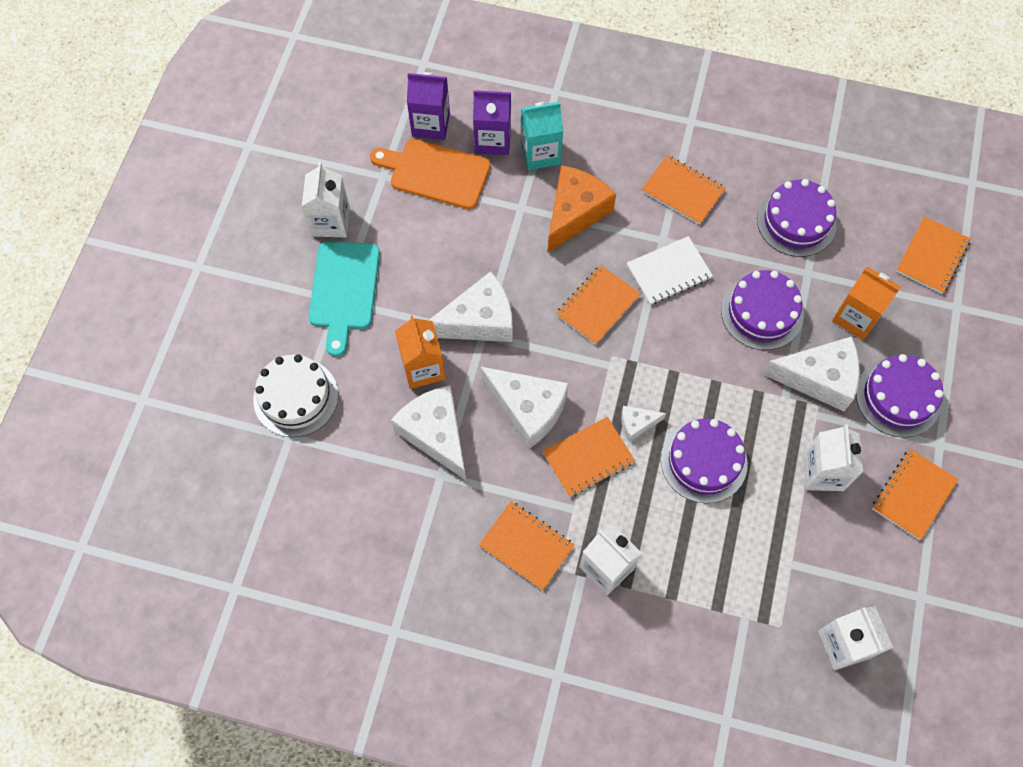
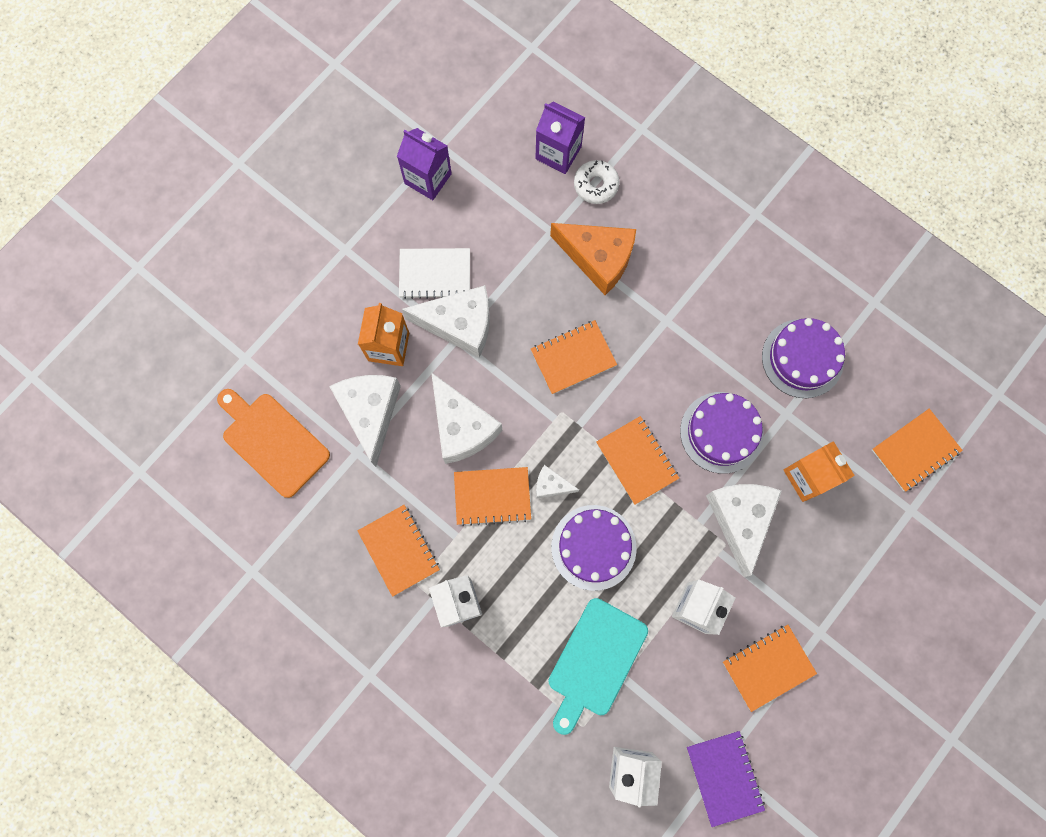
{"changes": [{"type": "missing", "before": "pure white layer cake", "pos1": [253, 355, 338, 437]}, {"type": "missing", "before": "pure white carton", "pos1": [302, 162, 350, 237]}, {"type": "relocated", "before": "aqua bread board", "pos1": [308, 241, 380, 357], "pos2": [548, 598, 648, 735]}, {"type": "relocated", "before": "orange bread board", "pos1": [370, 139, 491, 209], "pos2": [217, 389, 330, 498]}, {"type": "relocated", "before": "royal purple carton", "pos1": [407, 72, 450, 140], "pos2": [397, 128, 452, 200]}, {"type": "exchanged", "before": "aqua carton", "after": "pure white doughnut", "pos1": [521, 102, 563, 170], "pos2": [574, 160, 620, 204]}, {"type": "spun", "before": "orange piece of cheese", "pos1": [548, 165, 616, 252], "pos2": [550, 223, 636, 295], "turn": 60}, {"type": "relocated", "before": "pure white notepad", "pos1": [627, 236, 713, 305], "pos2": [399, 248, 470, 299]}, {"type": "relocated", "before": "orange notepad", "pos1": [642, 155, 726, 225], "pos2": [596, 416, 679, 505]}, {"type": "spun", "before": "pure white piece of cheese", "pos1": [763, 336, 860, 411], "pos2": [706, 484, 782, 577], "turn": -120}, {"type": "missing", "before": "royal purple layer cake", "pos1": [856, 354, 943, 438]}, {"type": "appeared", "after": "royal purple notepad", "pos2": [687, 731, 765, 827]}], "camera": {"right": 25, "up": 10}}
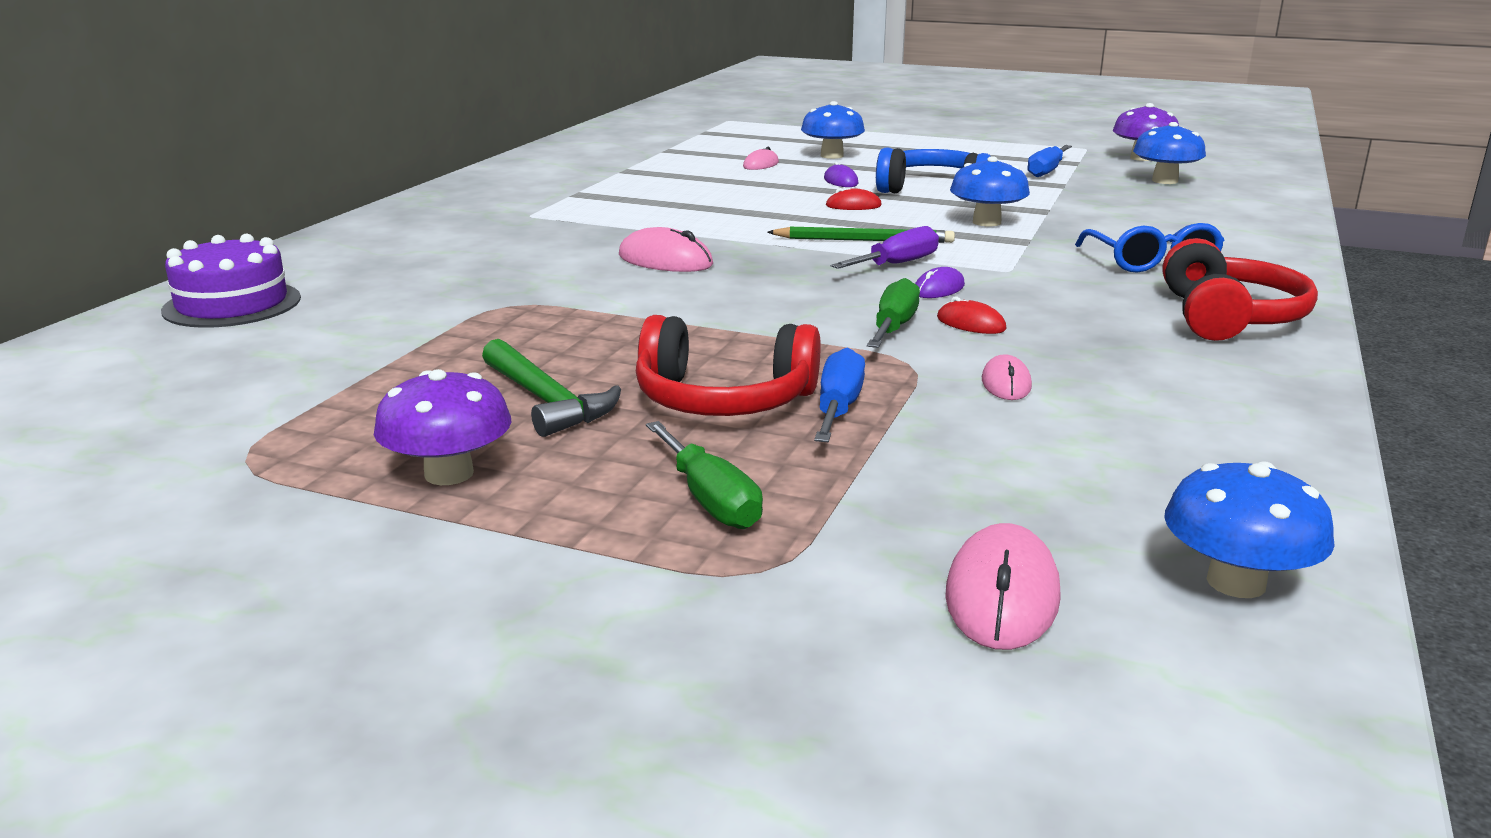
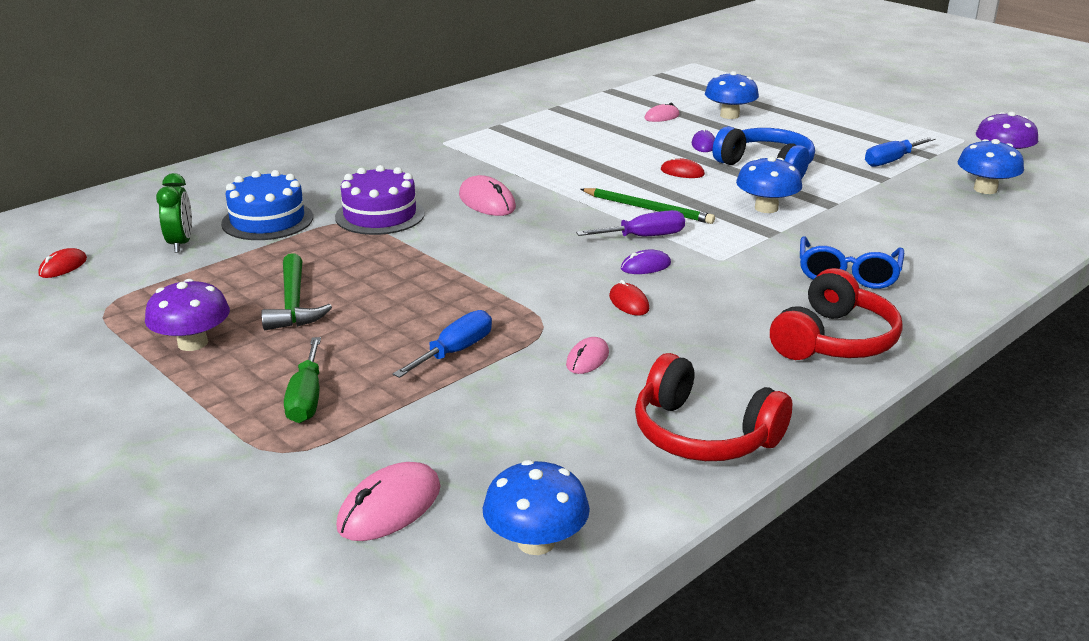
{"changes": [{"type": "relocated", "before": "royal purple layer cake", "pos1": [161, 234, 301, 328], "pos2": [335, 165, 425, 235]}, {"type": "relocated", "before": "scarlet over-ear headphones", "pos1": [636, 315, 821, 416], "pos2": [635, 353, 792, 461]}, {"type": "missing", "before": "green flat screwdriver", "pos1": [867, 278, 920, 348]}, {"type": "appeared", "after": "scarlet PC mouse", "pos2": [38, 248, 87, 278]}, {"type": "appeared", "after": "green clock", "pos2": [156, 173, 192, 253]}, {"type": "appeared", "after": "cobalt layer cake", "pos2": [221, 170, 313, 240]}], "camera": {"right": 25, "up": 5}}
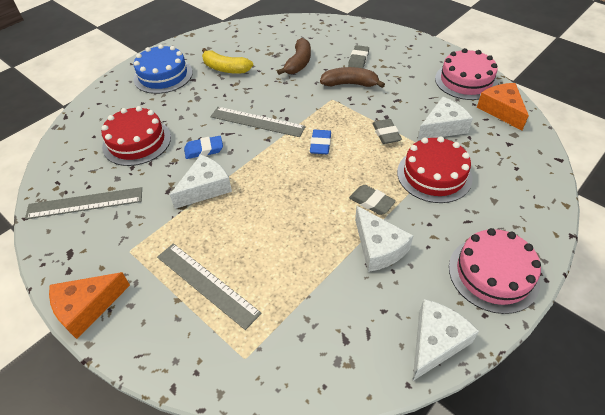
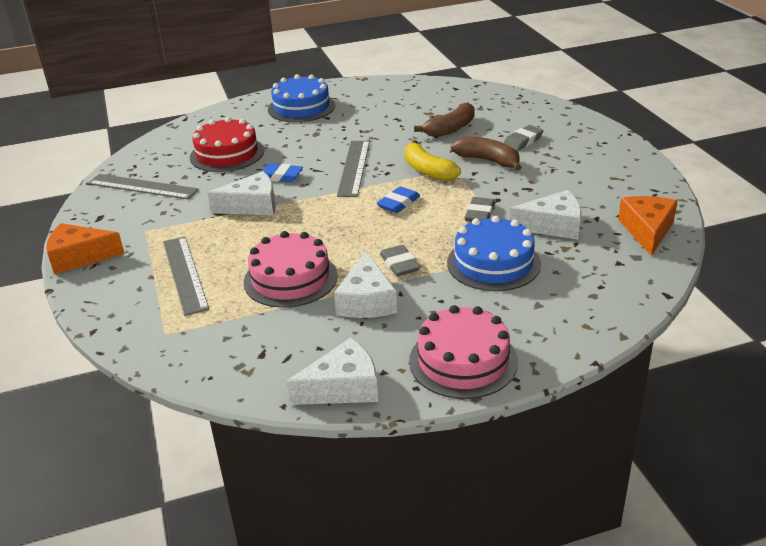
{"changes": [{"type": "relocated", "before": "golden banana fruit", "pos1": [202, 48, 253, 74], "pos2": [405, 140, 461, 181]}, {"type": "spun", "before": "gray ruler", "pos1": [210, 107, 306, 137], "pos2": [337, 141, 370, 197], "turn": 45}, {"type": "colour", "before": "scarlet layer cake", "after": "cobalt layer cake", "pos1": [397, 136, 473, 203], "pos2": [447, 216, 541, 291]}, {"type": "relocated", "before": "rose-pink layer cake", "pos1": [435, 48, 498, 100], "pos2": [244, 231, 338, 308]}], "camera": {"right": 30, "up": -15}}
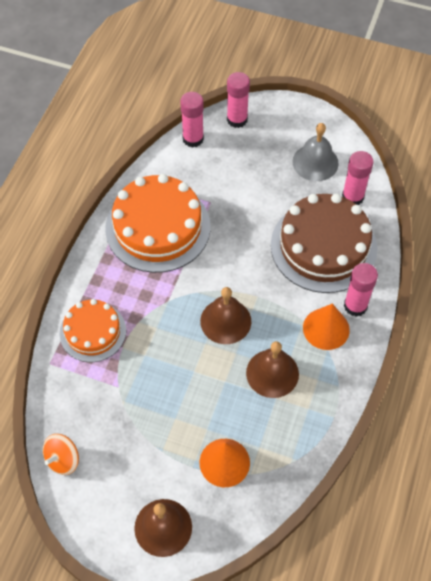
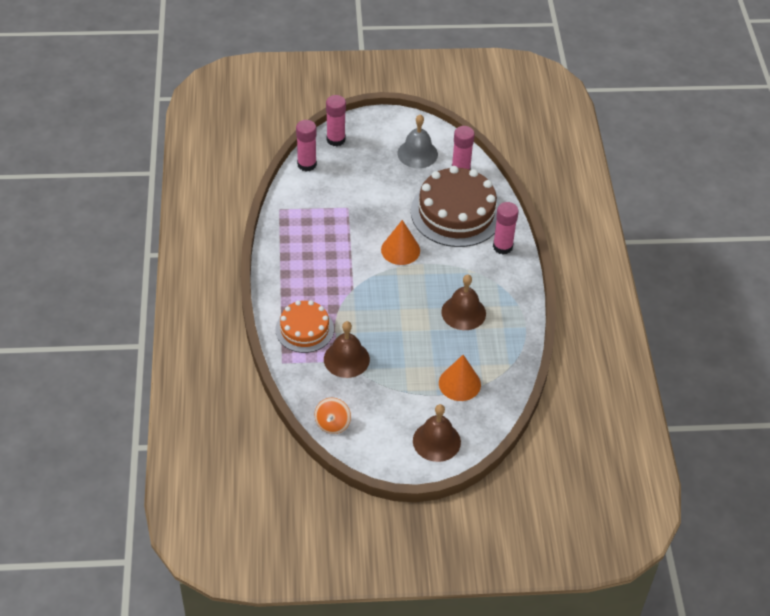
{"changes": [{"type": "missing", "before": "orange layer cake", "pos1": [105, 174, 210, 273]}, {"type": "relocated", "before": "dark brown bell", "pos1": [200, 287, 251, 344], "pos2": [324, 321, 370, 378]}, {"type": "relocated", "before": "orange solid cone", "pos1": [303, 304, 350, 350], "pos2": [381, 220, 420, 265]}], "camera": {"right": -25, "up": -10}}
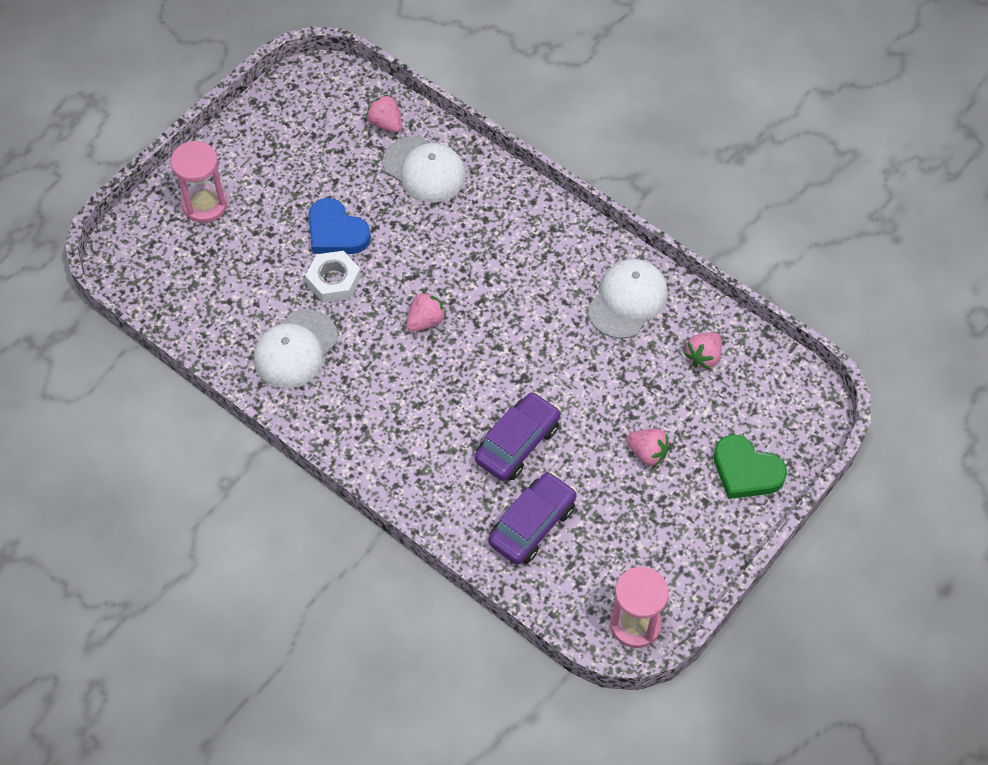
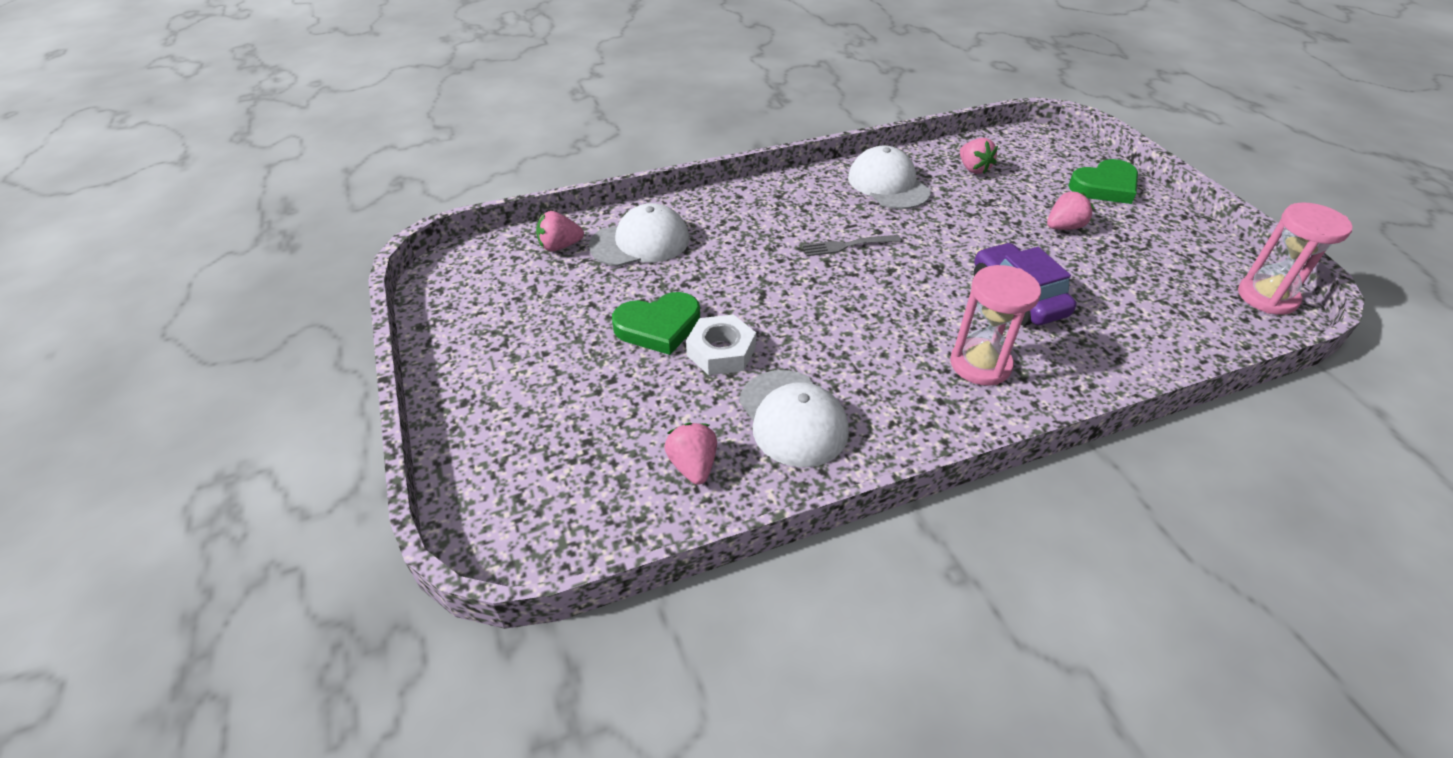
{"changes": [{"type": "relocated", "before": "rose-pink sandglass", "pos1": [170, 141, 228, 223], "pos2": [950, 265, 1041, 385]}, {"type": "colour", "before": "cobalt heart", "after": "green heart", "pos1": [309, 198, 371, 254], "pos2": [612, 292, 700, 355]}, {"type": "relocated", "before": "rose-pink toy strawberry", "pos1": [406, 292, 446, 332], "pos2": [664, 422, 717, 485]}, {"type": "missing", "before": "royal purple car", "pos1": [488, 472, 577, 565]}, {"type": "appeared", "after": "gray dinner fork", "pos2": [802, 235, 901, 256]}], "camera": {"right": -60, "up": -15}}
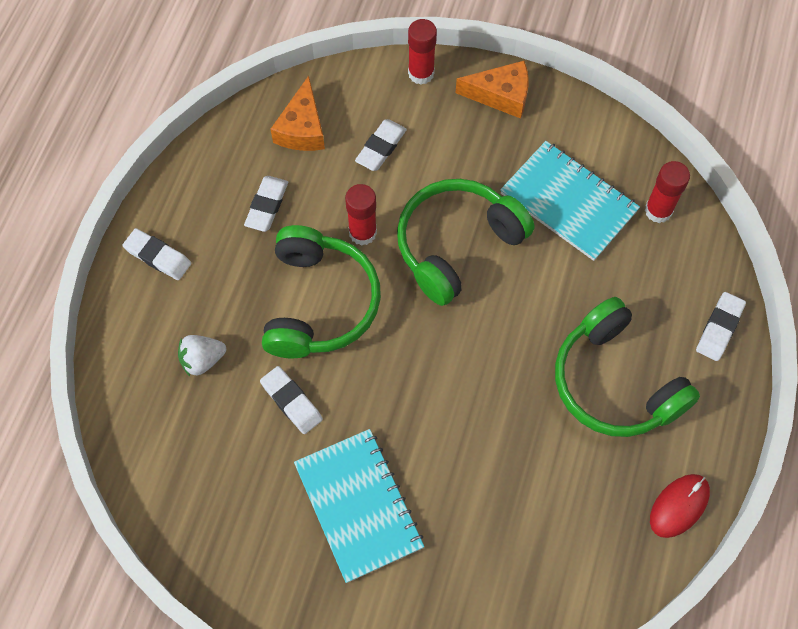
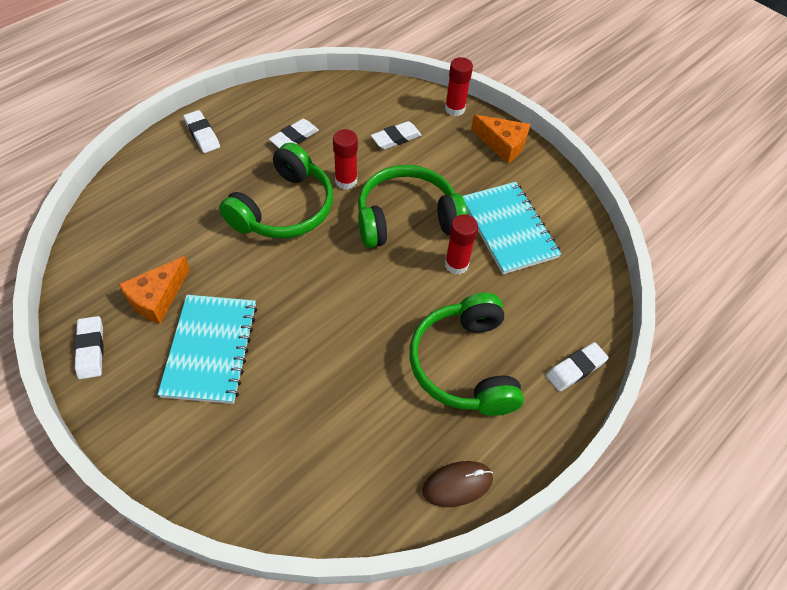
{"changes": [{"type": "missing", "before": "pure white toy strawberry", "pos1": [178, 335, 226, 376]}, {"type": "relocated", "before": "pure white gum eraser", "pos1": [260, 366, 323, 434], "pos2": [74, 316, 104, 379]}, {"type": "relocated", "before": "orange piece of cheese", "pos1": [270, 76, 325, 151], "pos2": [119, 256, 190, 324]}, {"type": "relocated", "before": "scarlet glue", "pos1": [645, 161, 690, 223], "pos2": [445, 214, 478, 275]}, {"type": "colour", "before": "scarlet PC mouse", "after": "dark brown PC mouse", "pos1": [650, 474, 710, 538], "pos2": [422, 461, 493, 507]}], "camera": {"right": 25, "up": -10}}
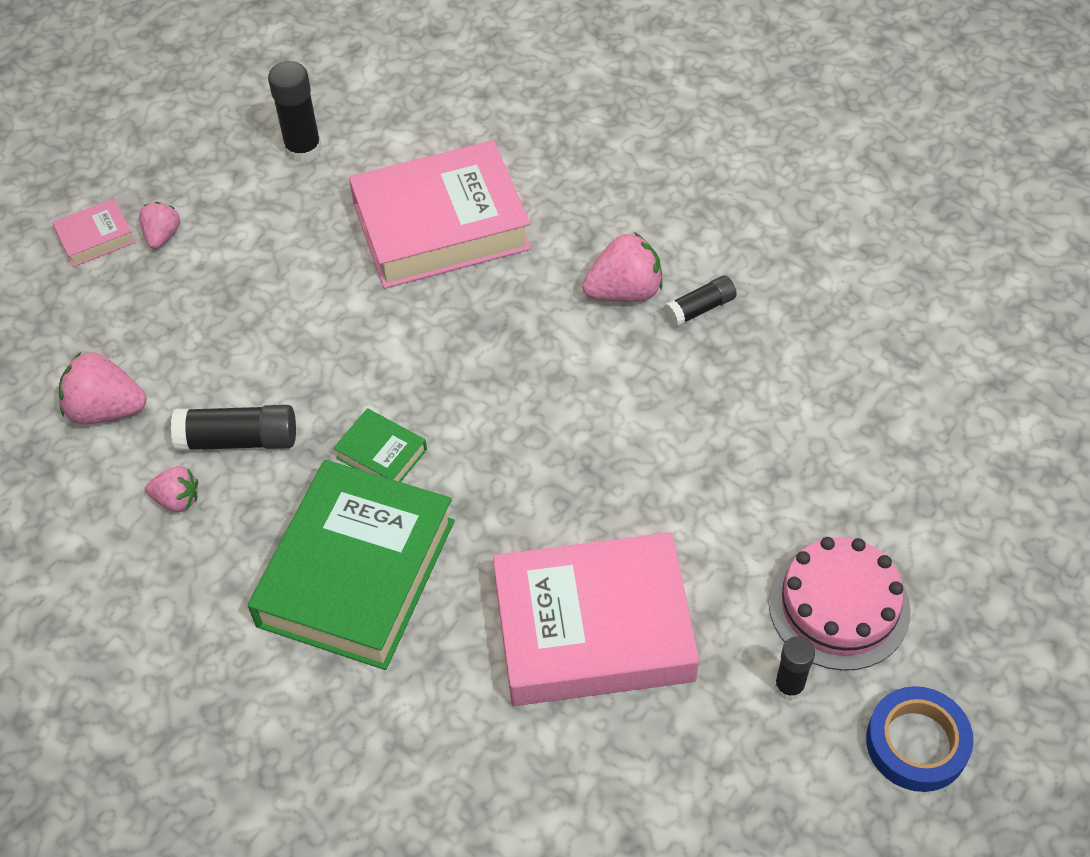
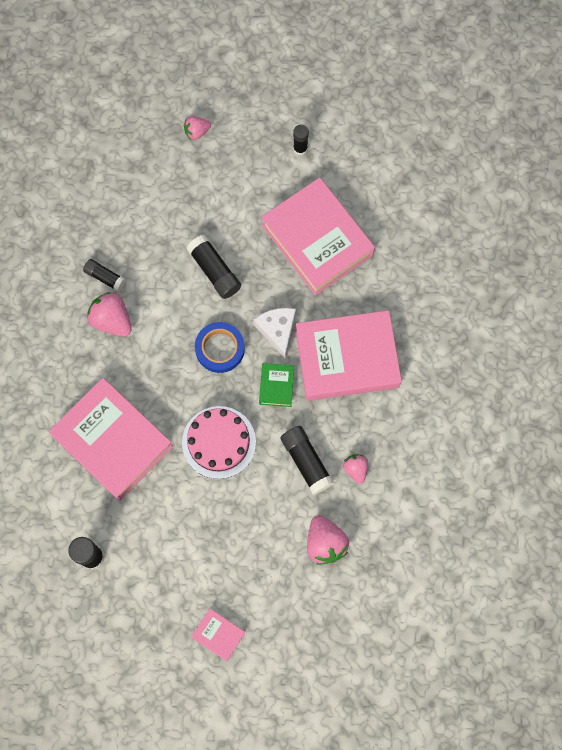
{"changes": [{"type": "relocated", "before": "rose-pink toy strawberry", "pos1": [139, 202, 180, 249], "pos2": [184, 116, 211, 140]}, {"type": "colour", "before": "green hardcover", "after": "rose-pink hardcover", "pos1": [248, 460, 455, 670], "pos2": [296, 310, 402, 401]}, {"type": "relocated", "before": "rose-pink layer cake", "pos1": [769, 537, 911, 671], "pos2": [182, 406, 256, 479]}, {"type": "relocated", "before": "cobalt roll of tape", "pos1": [866, 686, 974, 792], "pos2": [195, 322, 245, 373]}, {"type": "appeared", "after": "ebony glue", "pos2": [186, 235, 241, 299]}, {"type": "appeared", "after": "pure white piece of cheese", "pos2": [254, 308, 296, 359]}], "camera": {"right": -120, "up": 20}}
